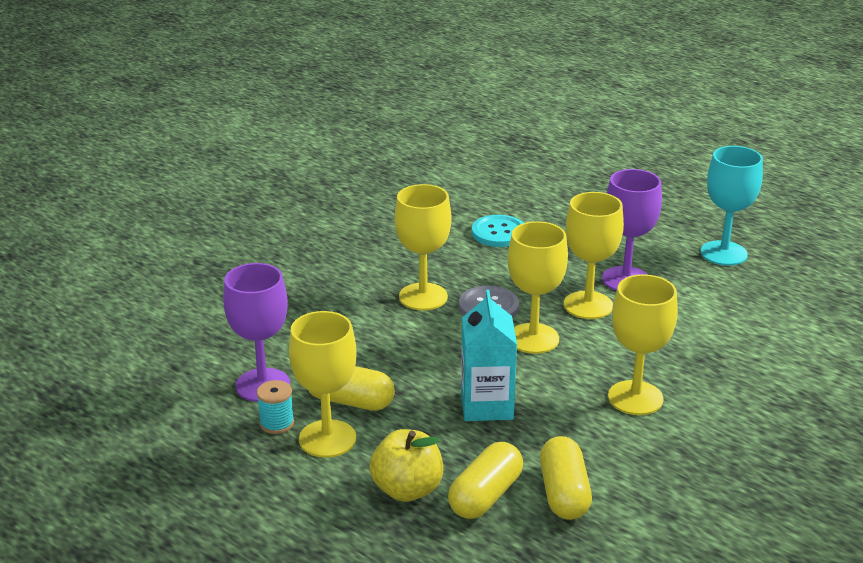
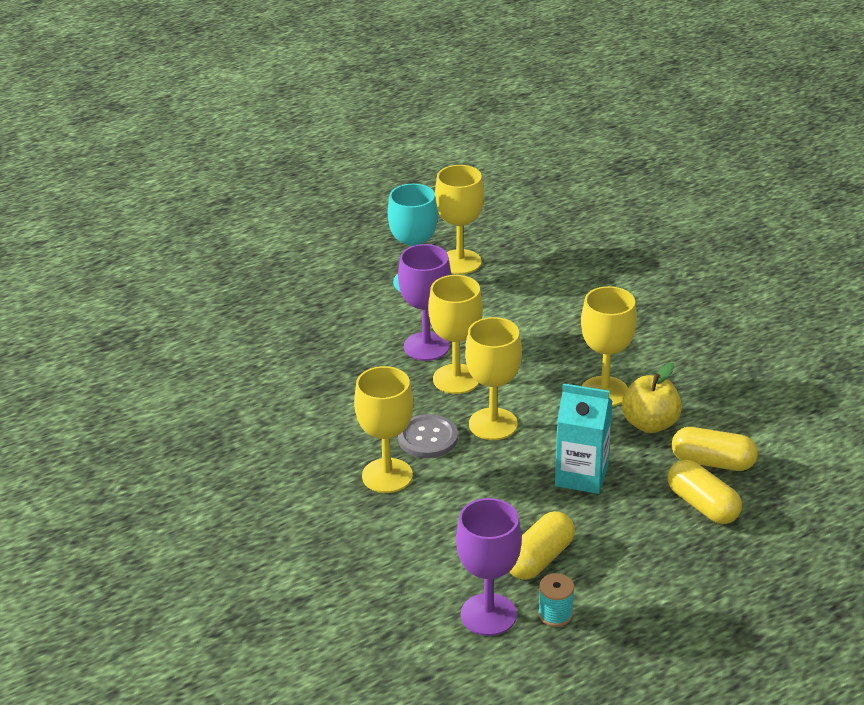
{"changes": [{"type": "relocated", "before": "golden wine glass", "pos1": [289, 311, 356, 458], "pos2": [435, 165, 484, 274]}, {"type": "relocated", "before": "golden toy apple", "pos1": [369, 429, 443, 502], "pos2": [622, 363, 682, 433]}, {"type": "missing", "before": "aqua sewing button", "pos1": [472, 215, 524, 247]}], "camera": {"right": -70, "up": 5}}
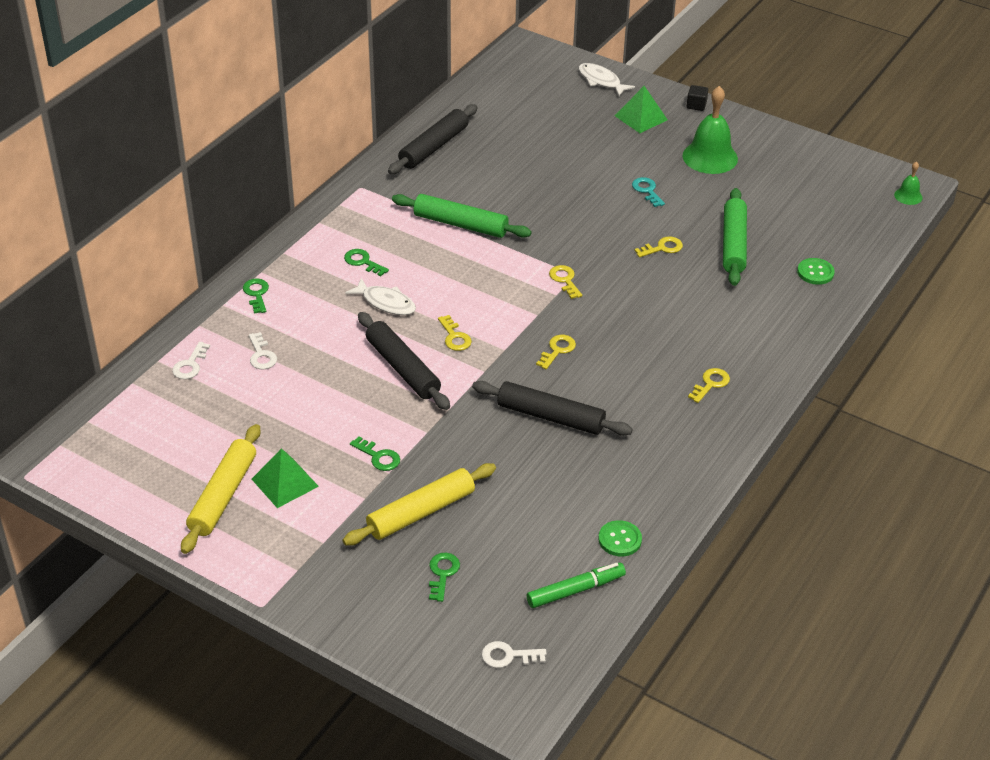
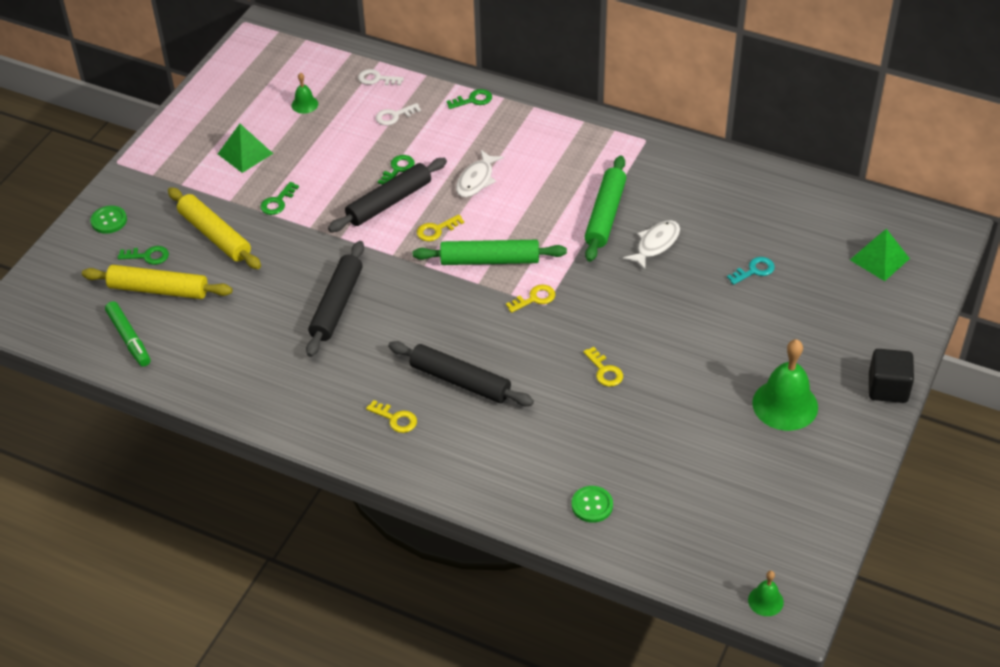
{"changes": [{"type": "relocated", "before": "golden rolling pin", "pos1": [181, 424, 261, 554], "pos2": [82, 265, 233, 299]}, {"type": "relocated", "before": "green door key", "pos1": [344, 249, 389, 276], "pos2": [378, 155, 415, 184]}, {"type": "relocated", "before": "ebony rolling pin", "pos1": [388, 104, 478, 174], "pos2": [388, 341, 534, 406]}, {"type": "missing", "before": "pure white door key", "pos1": [482, 641, 547, 668]}, {"type": "missing", "before": "golden door key", "pos1": [536, 335, 576, 369]}, {"type": "relocated", "before": "pure white fish", "pos1": [579, 63, 635, 96], "pos2": [623, 220, 680, 270]}, {"type": "relocated", "before": "green sewing button", "pos1": [598, 520, 642, 556], "pos2": [90, 206, 127, 234]}, {"type": "relocated", "before": "green solid pyramid", "pos1": [615, 86, 668, 133], "pos2": [850, 229, 910, 281]}, {"type": "relocated", "before": "aqua door key", "pos1": [632, 177, 665, 207], "pos2": [727, 257, 775, 285]}, {"type": "size", "before": "ebony cube", "pos1": [687, 85, 708, 111], "pos2": [869, 349, 914, 403], "scale": 1.76}, {"type": "relocated", "before": "green rolling pin", "pos1": [723, 188, 747, 286], "pos2": [413, 240, 567, 265]}, {"type": "appeared", "after": "green bell", "pos2": [291, 73, 318, 114]}], "camera": {"right": 85, "up": 5}}
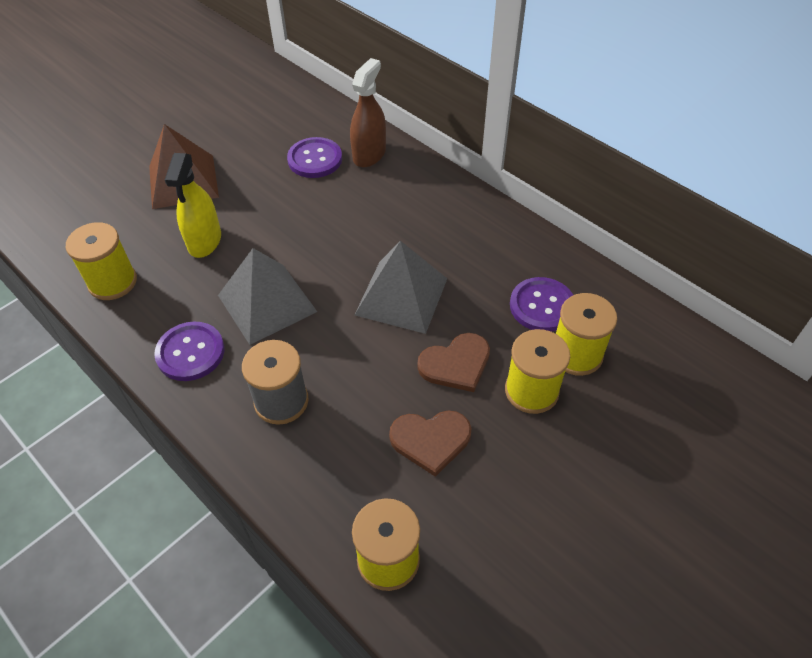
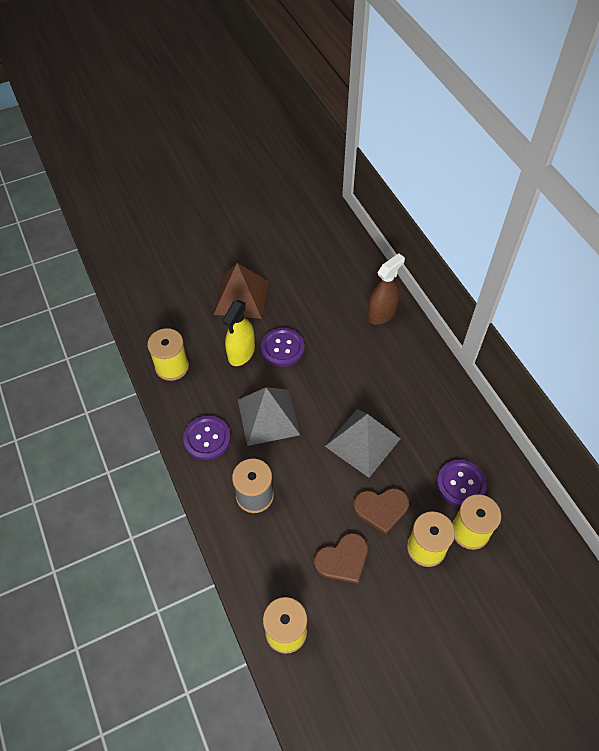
{"changes": [{"type": "relocated", "before": "royal purple sewing button", "pos1": [287, 137, 342, 178], "pos2": [261, 328, 305, 367]}, {"type": "spun", "before": "dark brown heart", "pos1": [389, 411, 471, 477], "pos2": [314, 533, 368, 584], "turn": -45}], "camera": {"right": 20, "up": 5}}
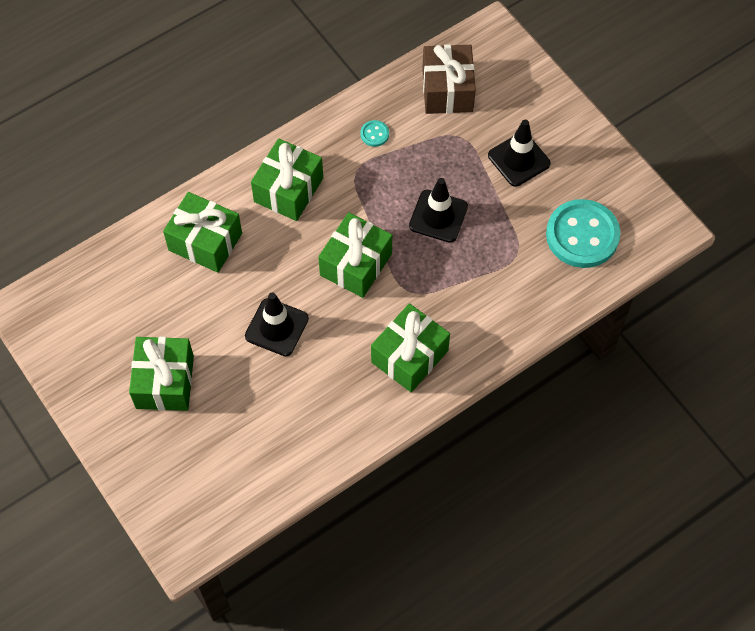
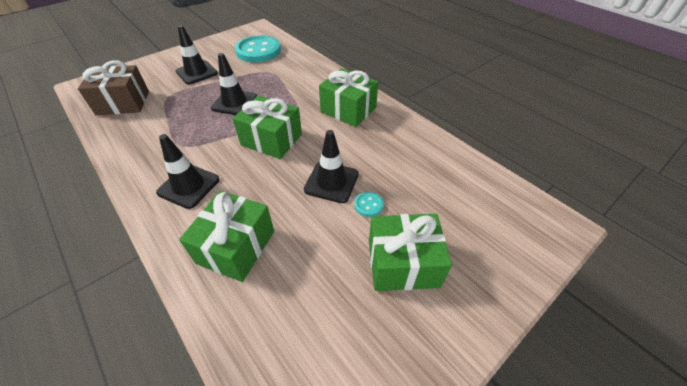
{"changes": [{"type": "exchanged", "before": "green wrapped gift", "after": "ebony road cone", "pos1": [251, 138, 323, 221], "pos2": [156, 134, 220, 209]}, {"type": "relocated", "before": "aqua sewing button", "pos1": [360, 120, 389, 147], "pos2": [354, 192, 384, 217]}], "camera": {"right": -95, "up": -15}}
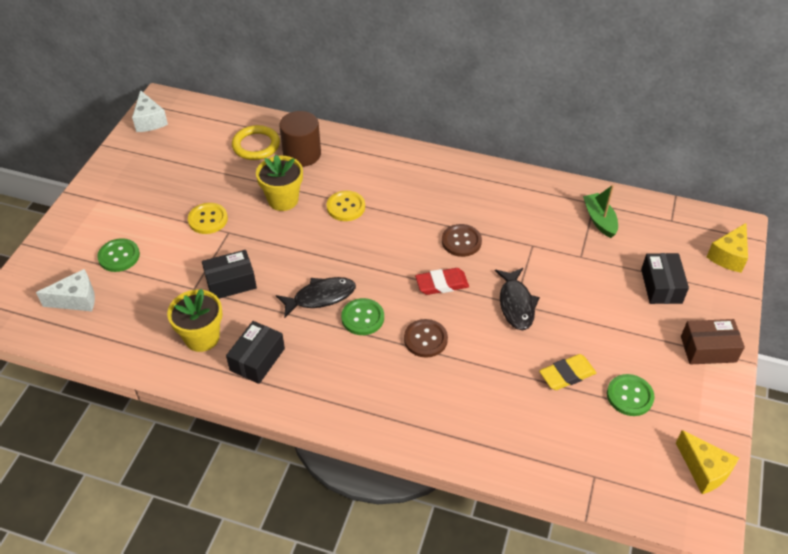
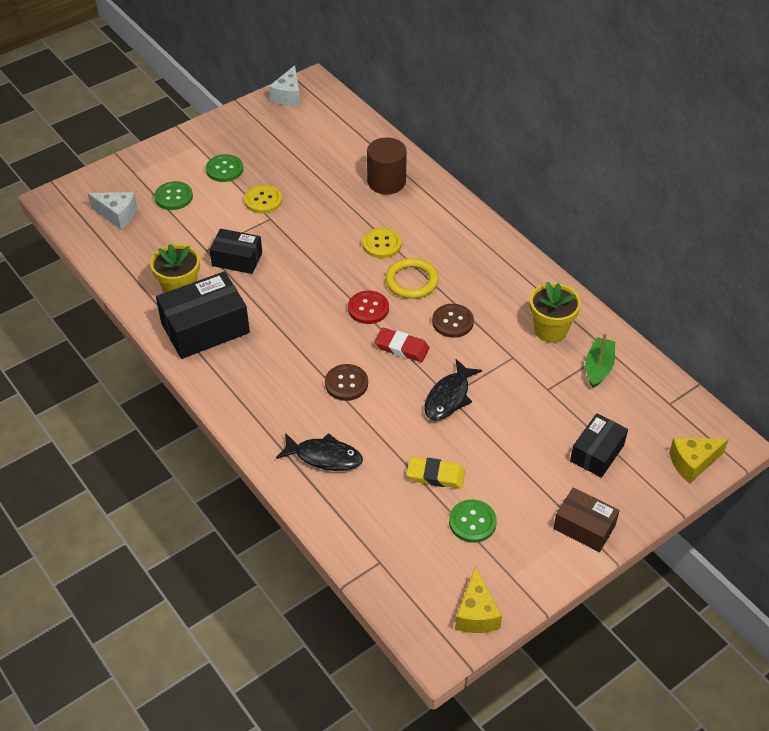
{"changes": [{"type": "size", "before": "ebony parcel", "pos1": [226, 321, 285, 384], "pos2": [156, 271, 250, 359], "scale": 1.64}, {"type": "relocated", "before": "golden ring", "pos1": [232, 125, 280, 160], "pos2": [385, 258, 439, 299]}, {"type": "relocated", "before": "golden flower pot", "pos1": [256, 155, 303, 211], "pos2": [530, 282, 581, 343]}, {"type": "relocated", "before": "ebony fish", "pos1": [276, 277, 356, 318], "pos2": [276, 433, 363, 471]}, {"type": "relocated", "before": "green sewing button", "pos1": [341, 298, 384, 335], "pos2": [206, 154, 243, 182]}, {"type": "appeared", "after": "scarlet sewing button", "pos2": [348, 291, 389, 324]}], "camera": {"right": 35, "up": 0}}
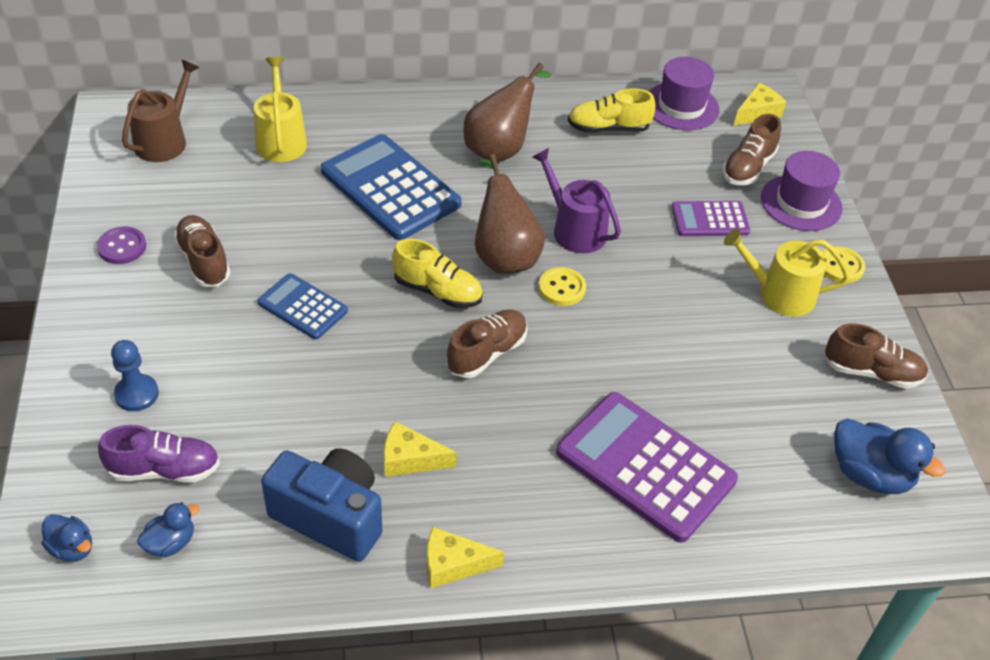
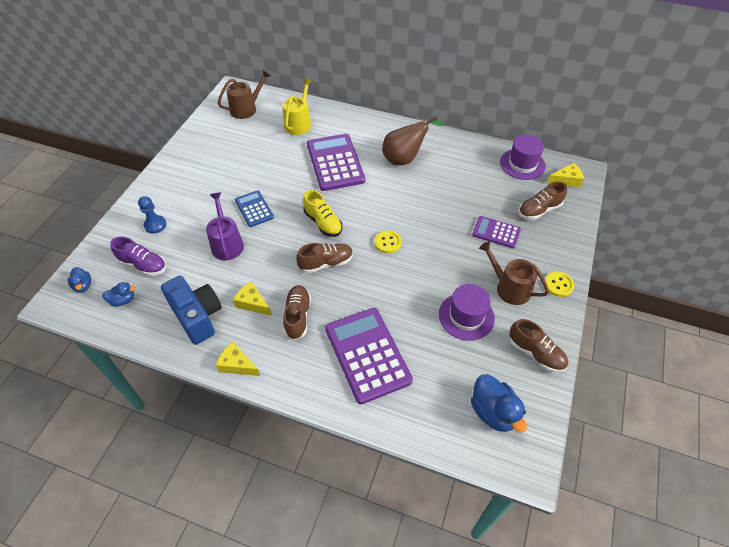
{"changes": [{"type": "missing", "before": "royal purple sewing button", "pos1": [97, 226, 146, 264]}, {"type": "relocated", "before": "dark brown lace-up shoe", "pos1": [173, 215, 230, 287], "pos2": [283, 285, 311, 340]}, {"type": "colour", "before": "cobalt pocket calculator", "after": "royal purple pocket calculator", "pos1": [321, 134, 462, 240], "pos2": [307, 134, 365, 191]}, {"type": "missing", "before": "dark brown toy pear", "pos1": [475, 154, 545, 274]}, {"type": "relocated", "before": "royal purple sprinkling can", "pos1": [532, 148, 621, 253], "pos2": [206, 192, 244, 261]}, {"type": "missing", "before": "golden lace-up shoe", "pos1": [568, 88, 656, 133]}, {"type": "colour", "before": "golden sprinkling can", "after": "dark brown sprinkling can", "pos1": [724, 229, 850, 316], "pos2": [479, 241, 549, 305]}, {"type": "relocated", "before": "royal purple hat", "pos1": [761, 151, 843, 231], "pos2": [439, 284, 495, 341]}], "camera": {"right": 30, "up": 5}}
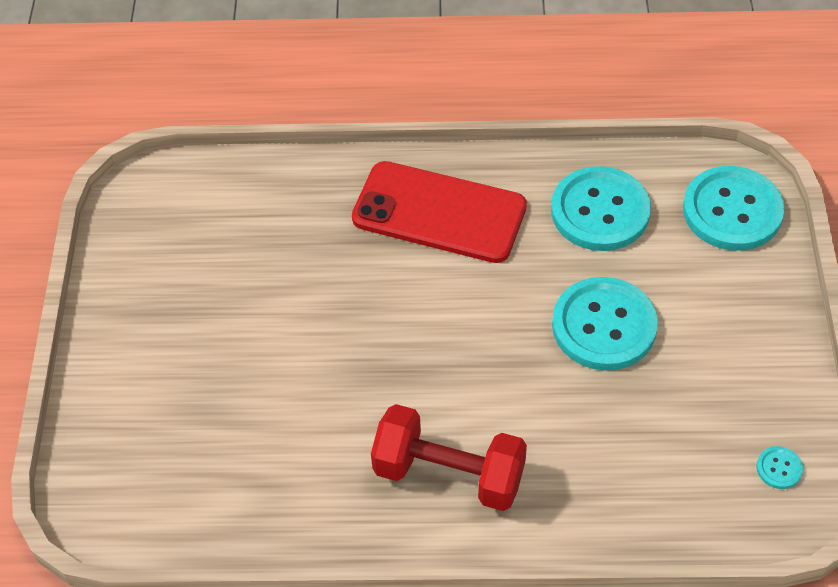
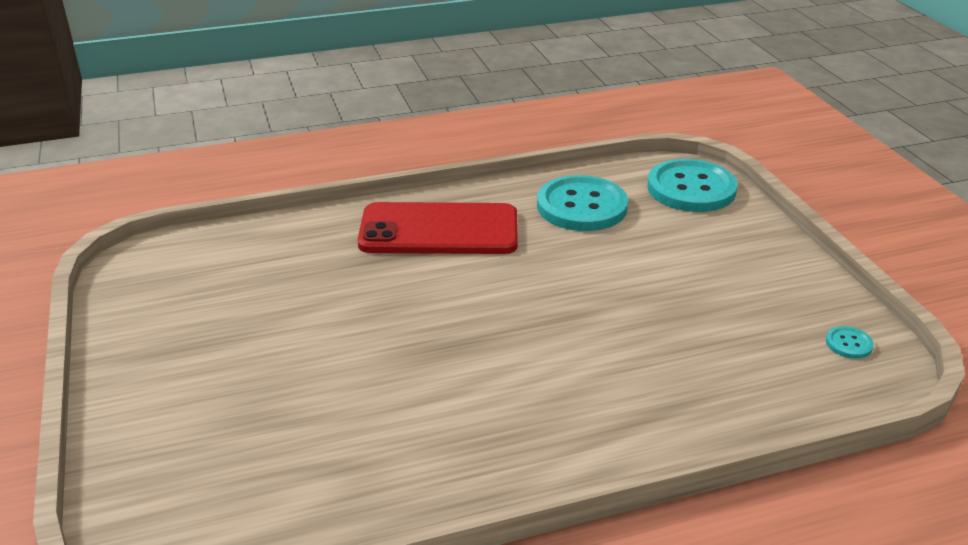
{"changes": [{"type": "missing", "before": "scarlet dumbbell", "pos1": [371, 404, 527, 511]}, {"type": "missing", "before": "aqua sewing button", "pos1": [552, 277, 658, 371]}], "camera": {"right": -20, "up": -20}}
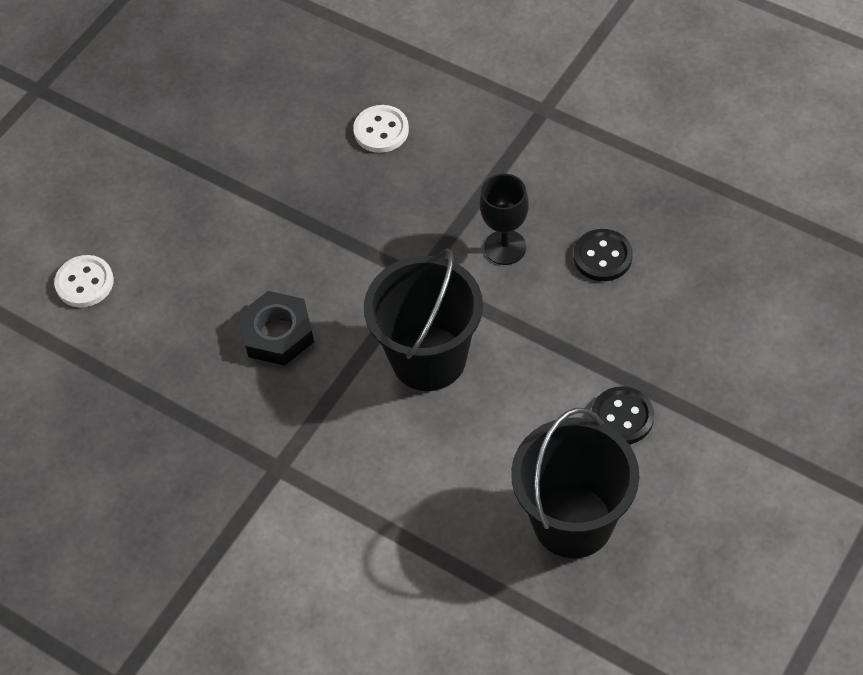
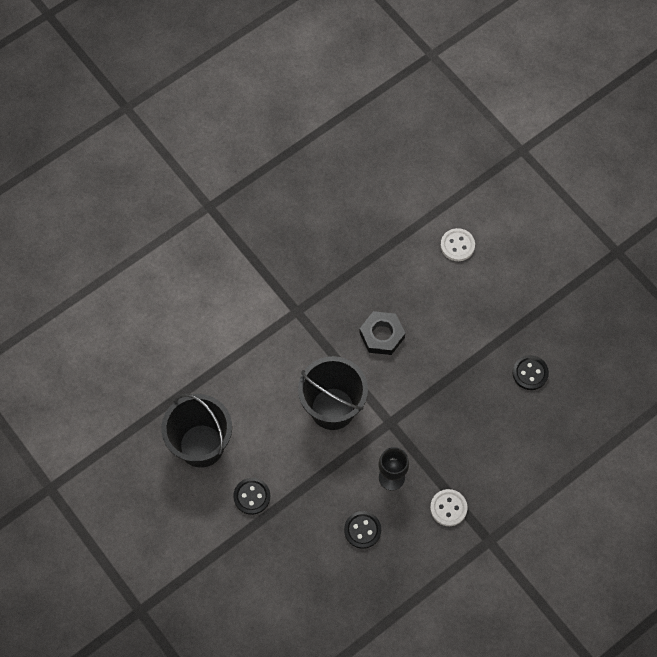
{"changes": [{"type": "relocated", "before": "pure white sewing button", "pos1": [353, 105, 409, 153], "pos2": [430, 489, 468, 526]}, {"type": "appeared", "after": "ebony sewing button", "pos2": [513, 355, 549, 390]}], "camera": {"right": 105, "up": 10}}
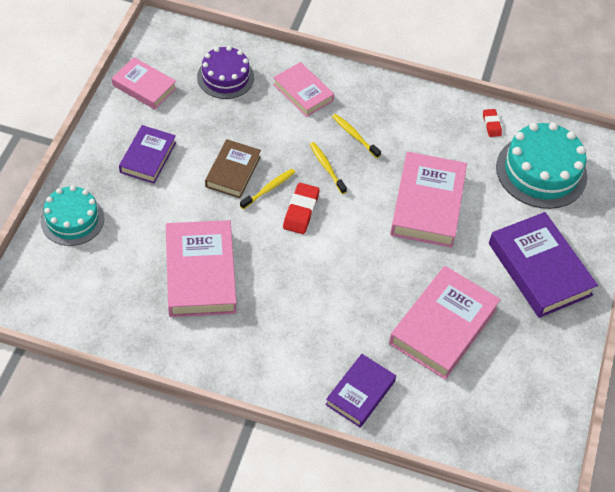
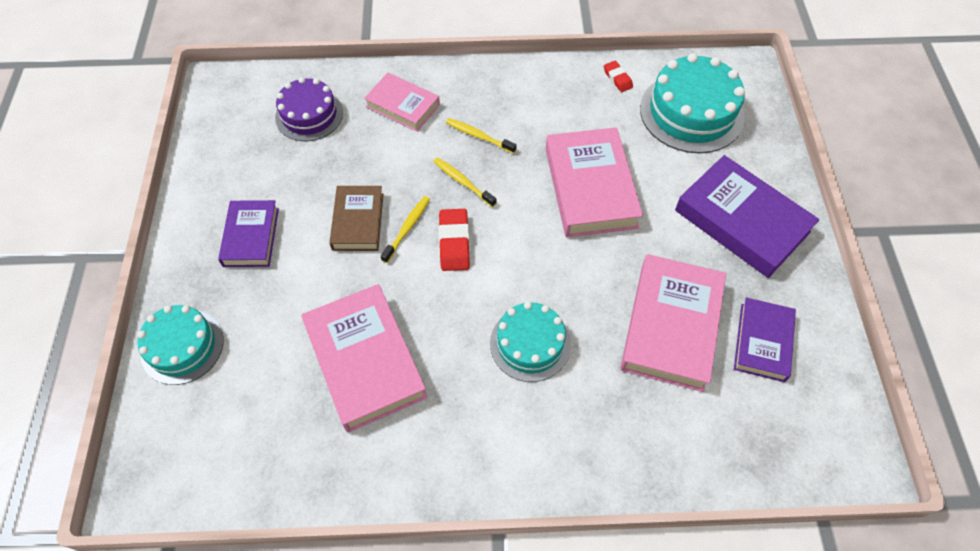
{"changes": [{"type": "missing", "before": "rose-pink hardcover", "pos1": [112, 57, 176, 109]}, {"type": "relocated", "before": "royal purple hardcover", "pos1": [325, 354, 396, 428], "pos2": [734, 297, 796, 382]}, {"type": "appeared", "after": "aqua layer cake", "pos2": [490, 302, 571, 382]}], "camera": {"right": -15, "up": 5}}
